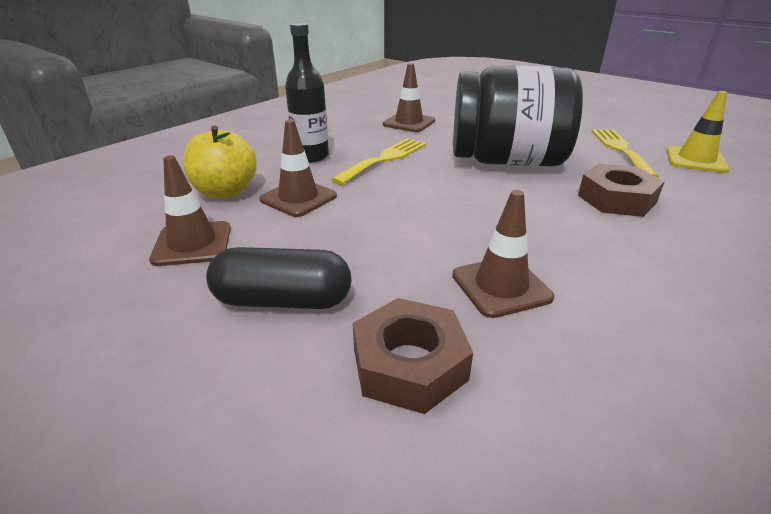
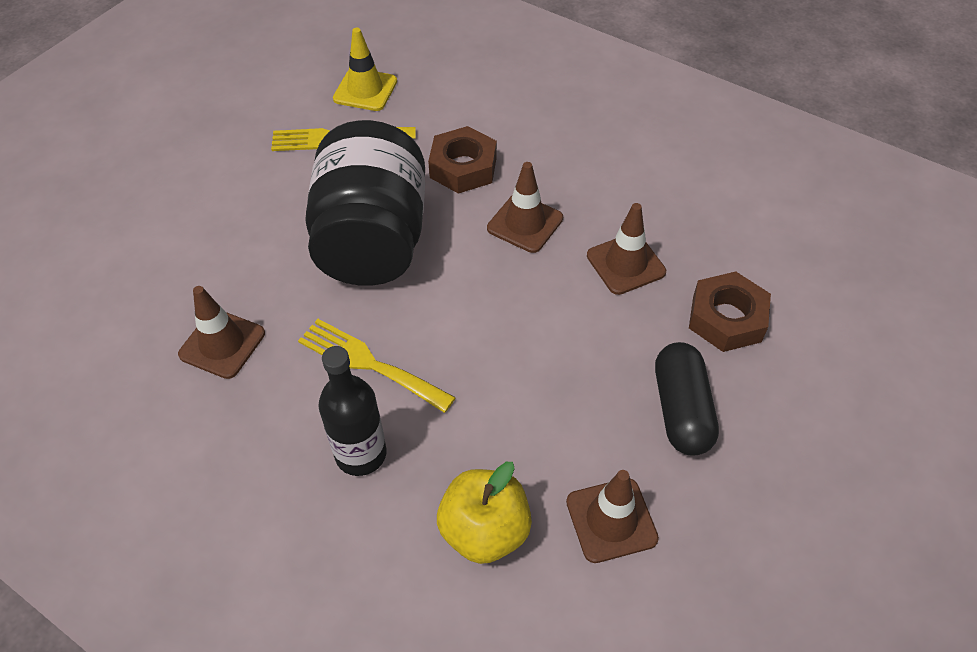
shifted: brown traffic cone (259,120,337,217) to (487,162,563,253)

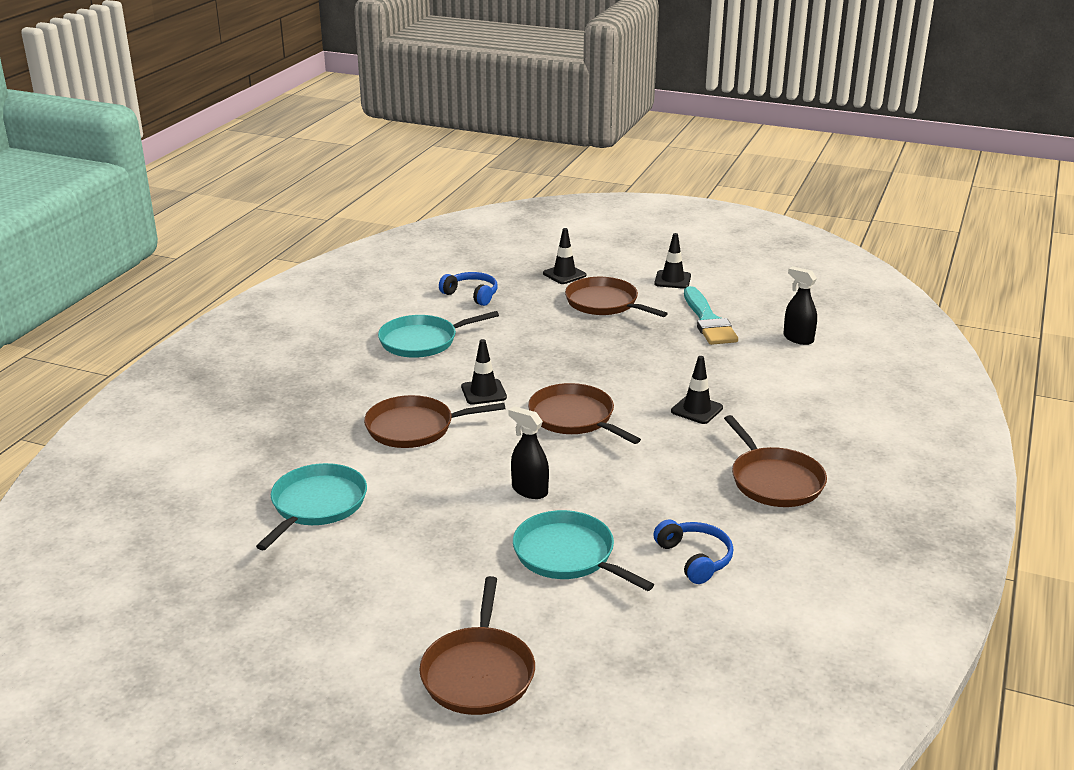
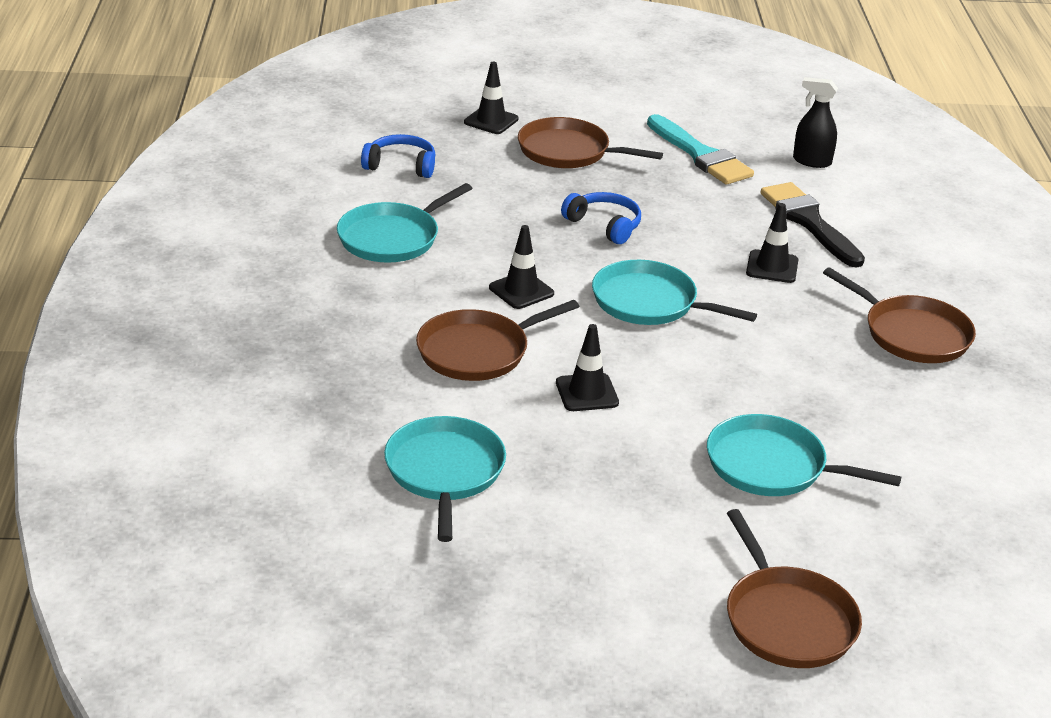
gone: black spray bottle (508,406,549,499)
new: black brush (761,182,865,268)
shifted: blue headphones (653,519,733,584) to (561,192,641,244); black traffic cone (654,233,691,289) to (556,324,619,411)
repainted: brown pan (528,383,641,444) to turquoise pan (592,260,757,325)

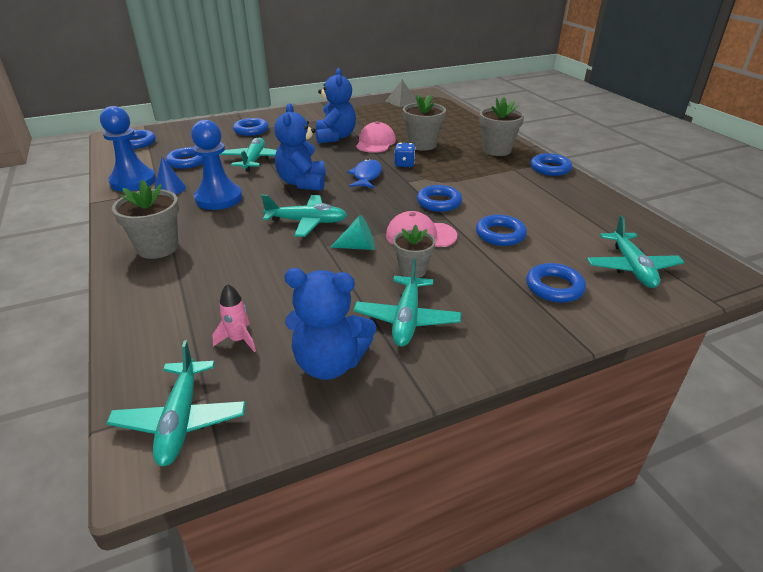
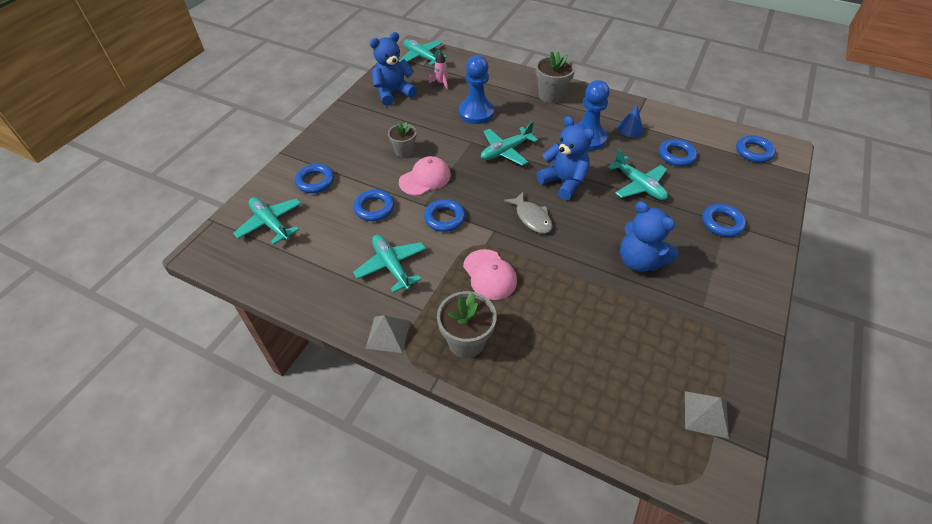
gone: turquoise cone (330,215,375,250); blue dice (394,143,416,167); grey flower pot (403,95,446,151)
shifted: blue pawn (100,106,156,192) to (459,55,494,124); turquoise plane (354,258,461,346) to (353,235,426,293); pink cap (356,121,396,153) to (463,249,517,300)
swapped: blue ring (530,153,572,176) to grey pyramid (365,315,410,353)
repainted: blue fish (347,159,382,188) to grey fish (504,192,553,234)

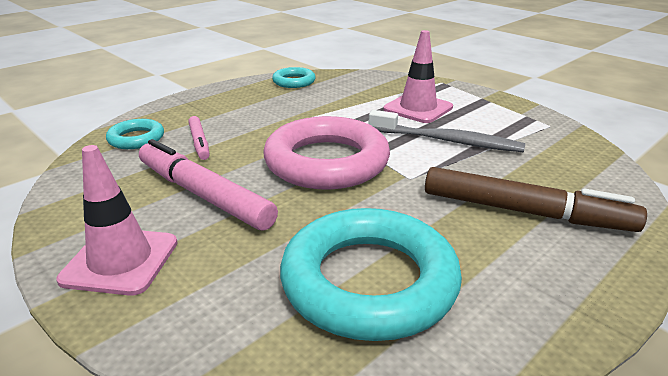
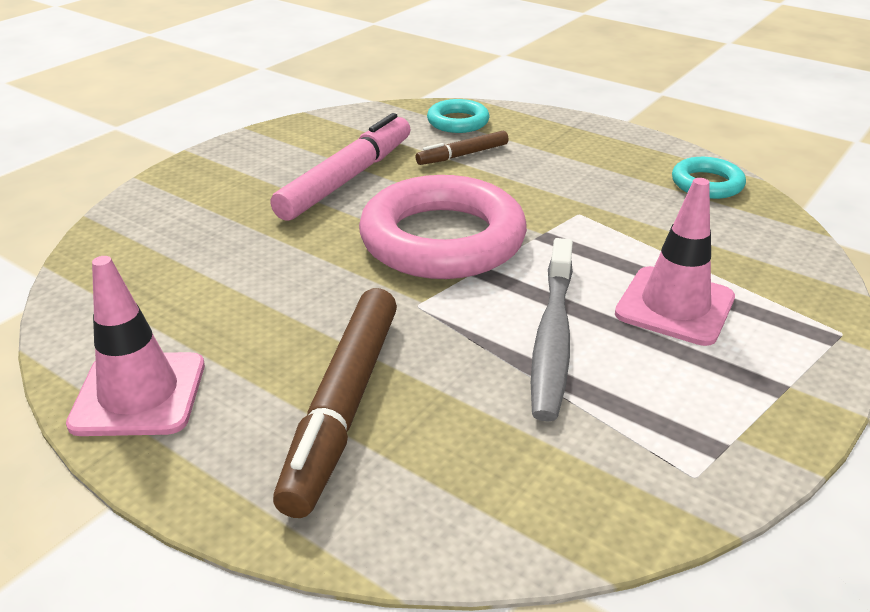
gone: turquoise ring (280,208,462,341)
shifted: pink traffic cone (56,145,178,296) to (66,256,205,436)
repainted: pink marker (188,116,210,160) to brown marker (416,131,509,165)

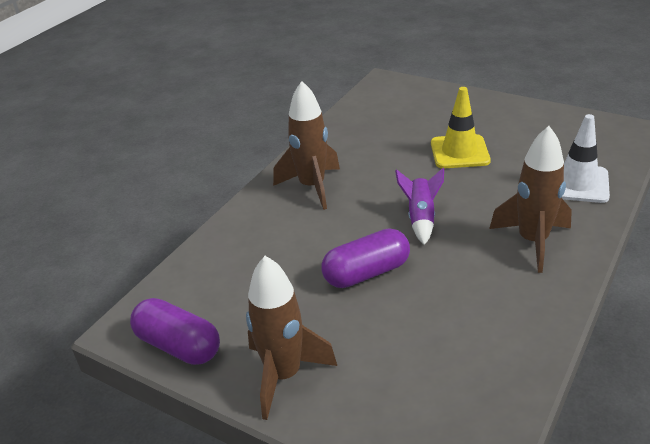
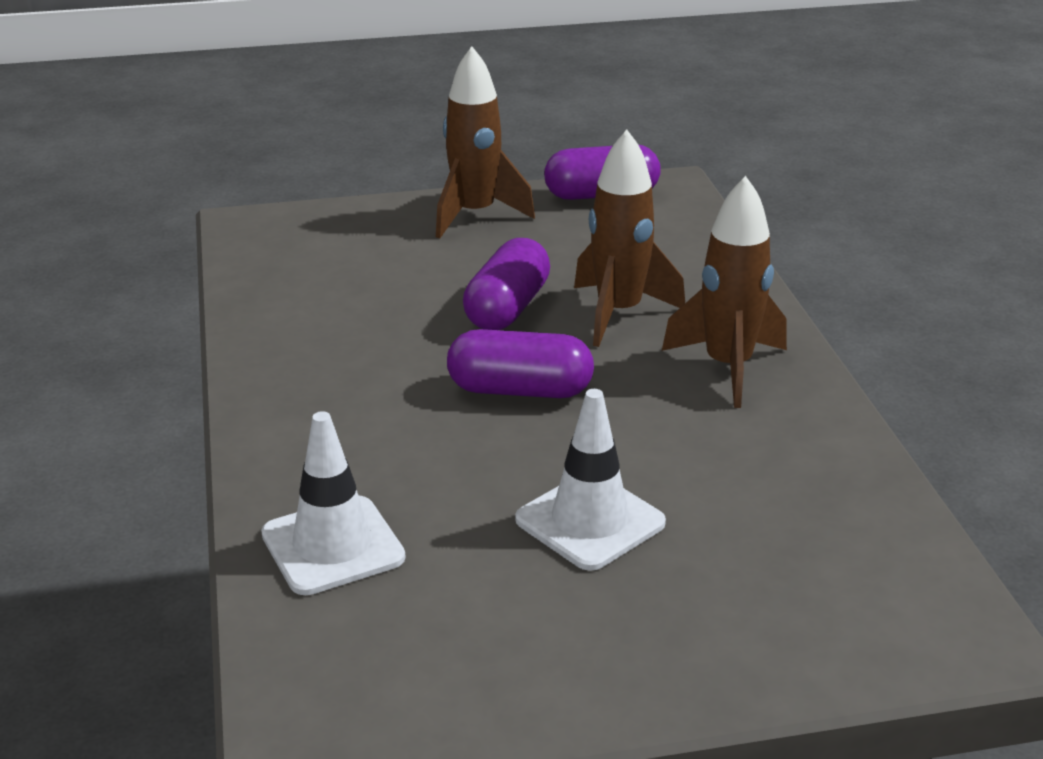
shifted: brown rocket (489,126,572,273) to (574,130,685,347)
swapped: purple rocket (395,168,444,245) to purple capsule (447,329,594,398)
repainted: yellow traffic cone (431,87,491,168) to white traffic cone (515,389,666,571)

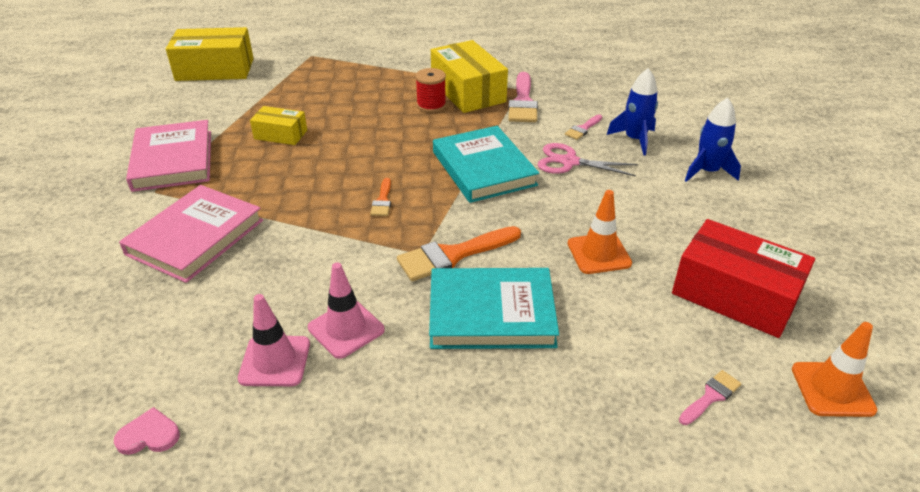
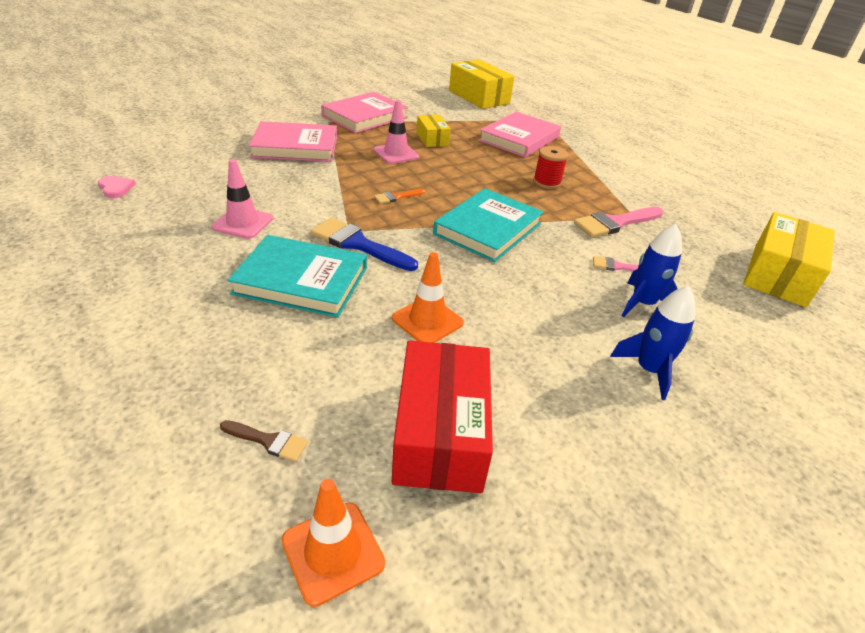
gone: pink scissors (538,143,638,176)
new: pink book (478,112,561,158)
shifted: pink traffic cone (238,294,310,386) to (374,100,419,164); yellow box (431,40,508,113) to (743,212,835,307)
repainted: orange brush (397,226,521,281) to blue brush (311,218,418,271); pink brush (679,370,741,425) to brown brush (220,420,308,462)
rotated: turquoise book (429,268,559,349) = (227,235,367,318) 45 degrees counterclockwise

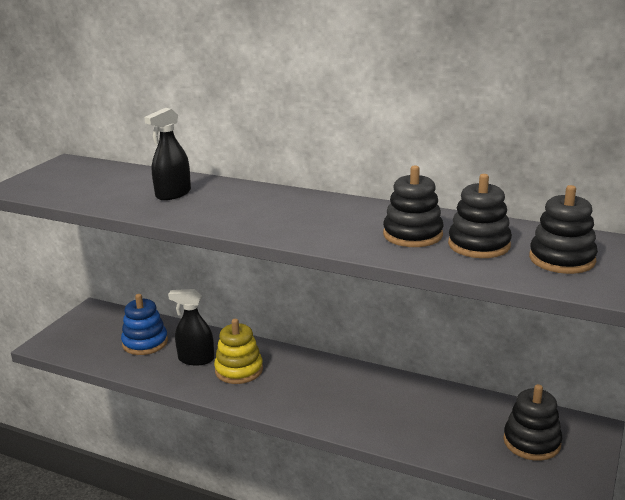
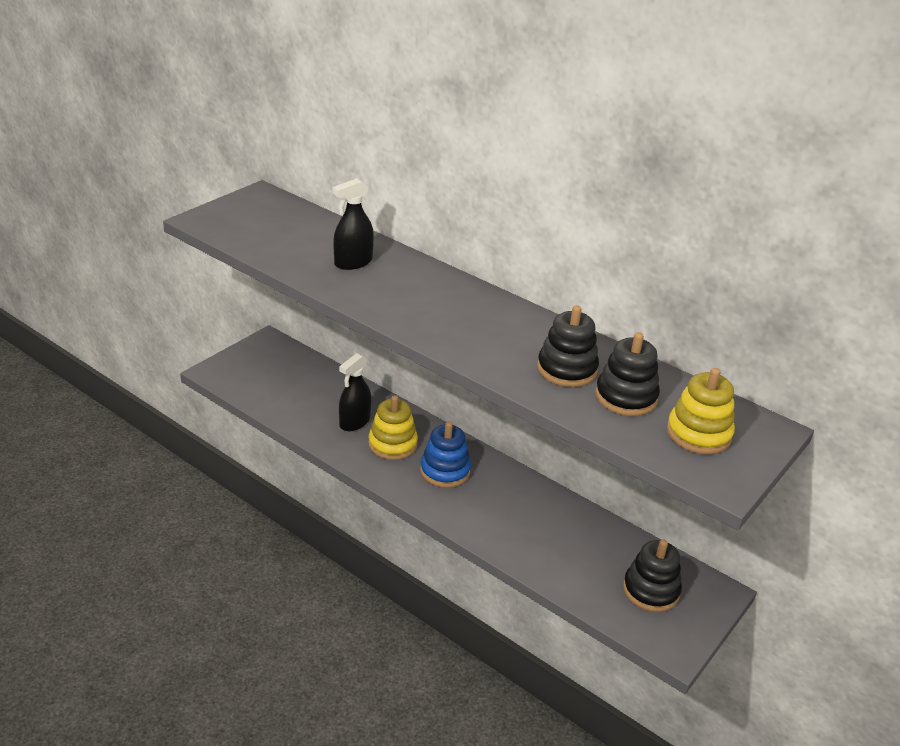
shifted: blue stacking toy (121,294,168,355) to (420,422,471,488)
repainted: black stacking toy (529,185,598,274) to yellow stacking toy (667,368,735,454)
rotated: black spray bottle (168,289,214,365) = (339,353,371,431) 75 degrees counterclockwise

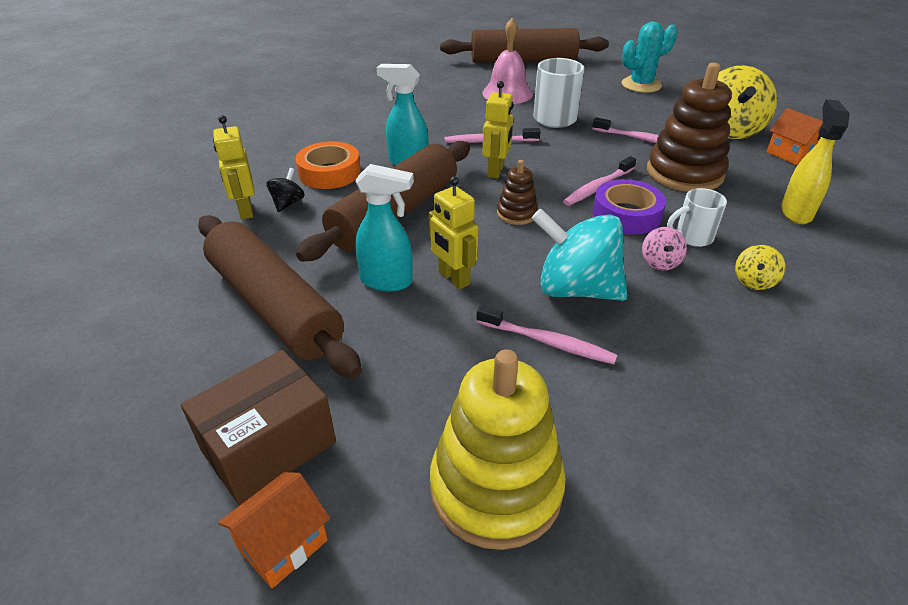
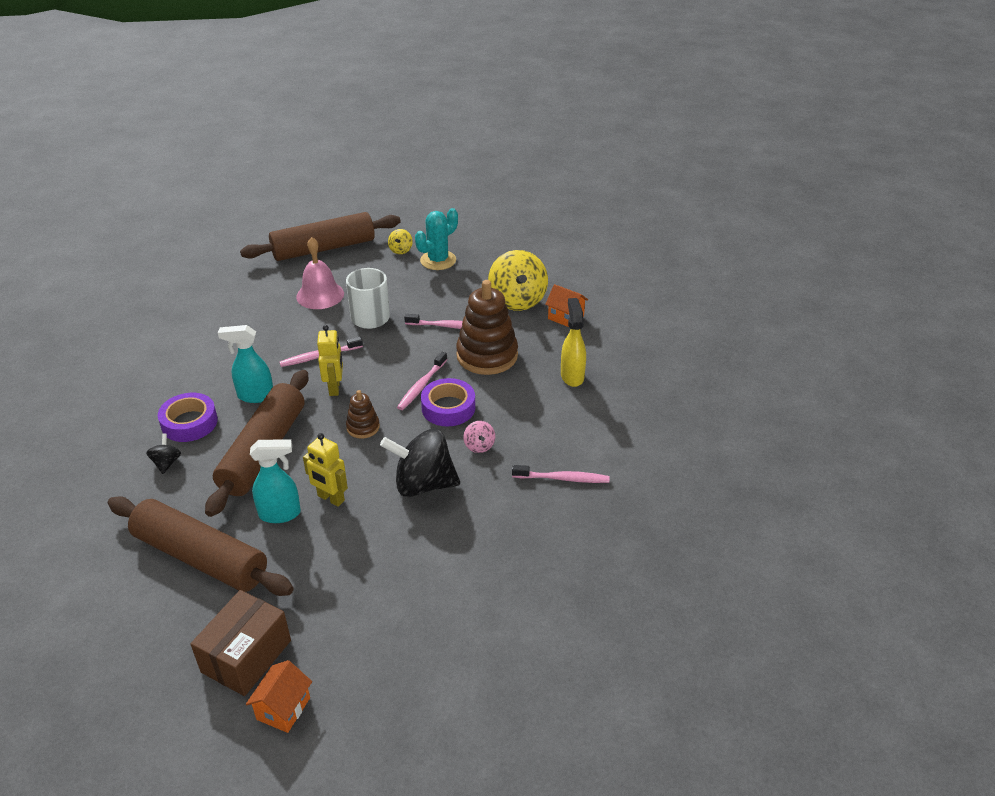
gone: yellow robot (213,115,255,219); yellow stacking toy (430,349,566,550); white mug (667,188,727,247)
shifted: pink toothbrush (476,305,617,364) to (512,465,610,483); yellow spinning top (735,245,785,290) to (388,229,413,254)
repainted: orange tape (295,141,361,189) to purple tape (158,393,218,442); turquoise spinning top (531,208,628,301) to black spinning top (380,428,460,497)

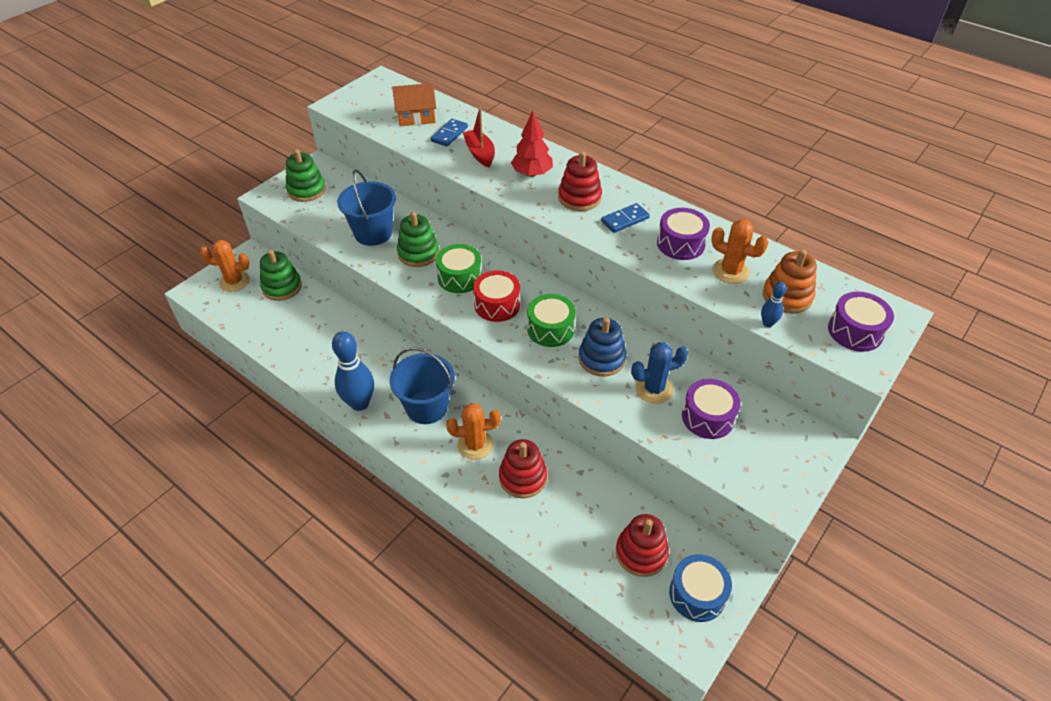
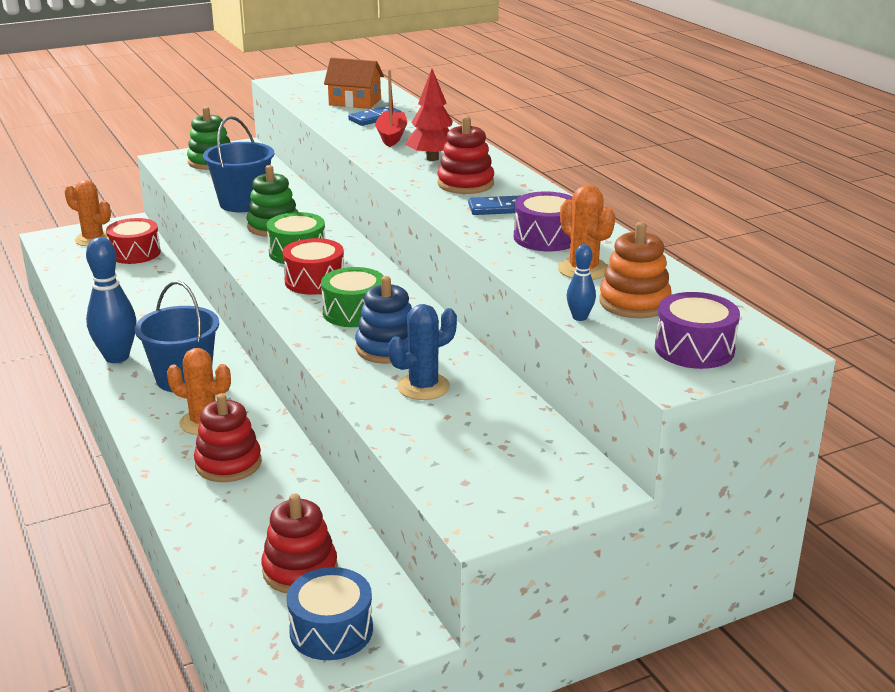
gone: purple drum (682,379,741,439)
swapped: green stacking toy (260,250,302,301) to red drum (106,218,161,264)
rotated: blue cactus (631,342,688,404) = (388,304,457,400) 45 degrees counterclockwise

